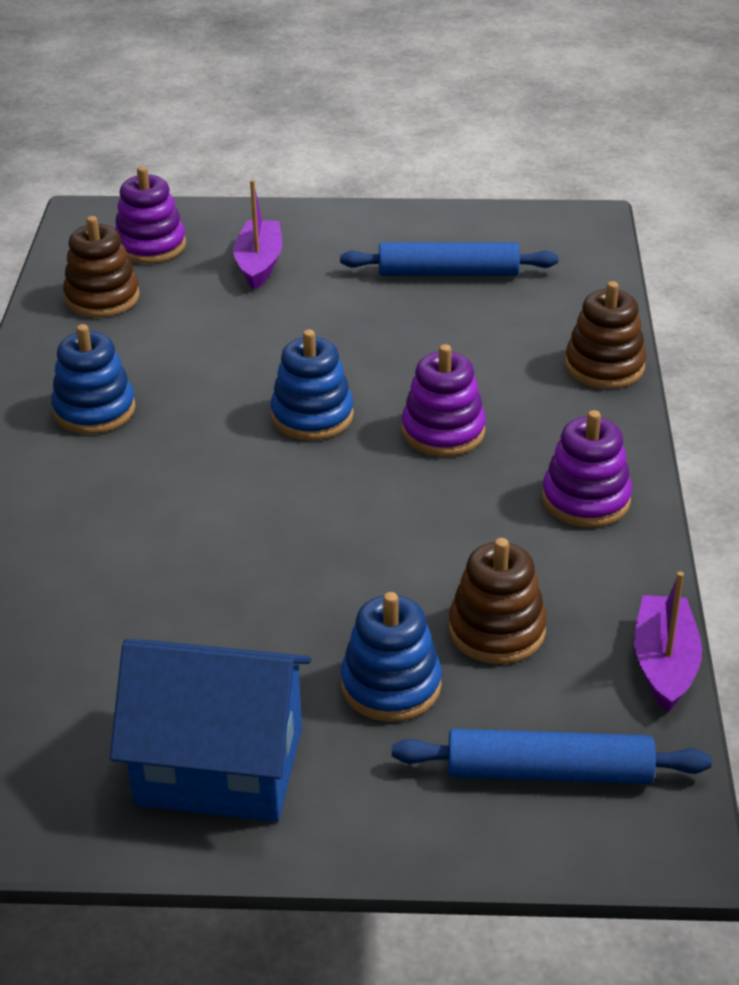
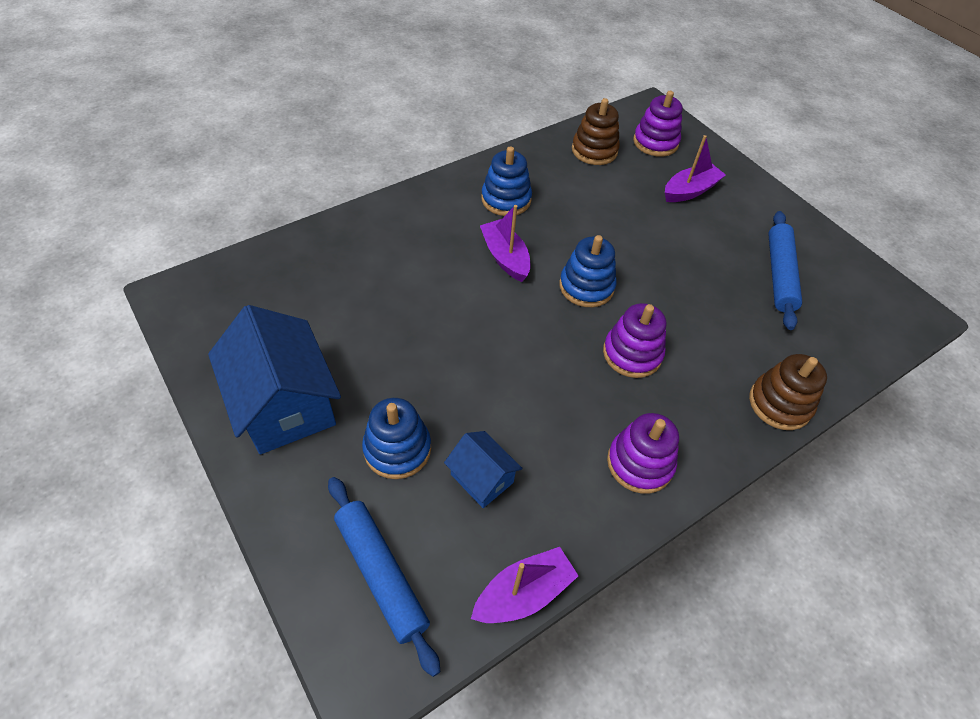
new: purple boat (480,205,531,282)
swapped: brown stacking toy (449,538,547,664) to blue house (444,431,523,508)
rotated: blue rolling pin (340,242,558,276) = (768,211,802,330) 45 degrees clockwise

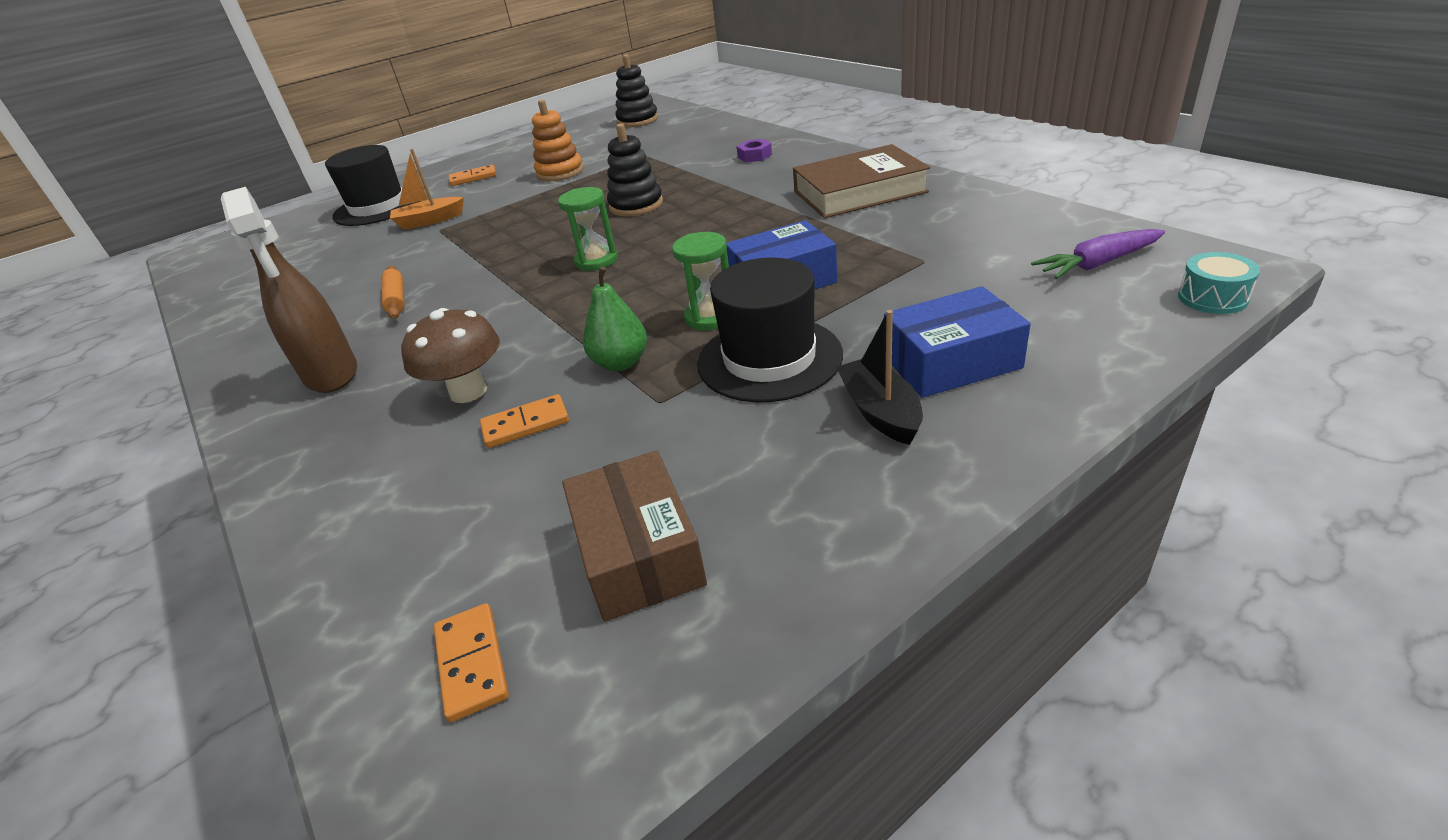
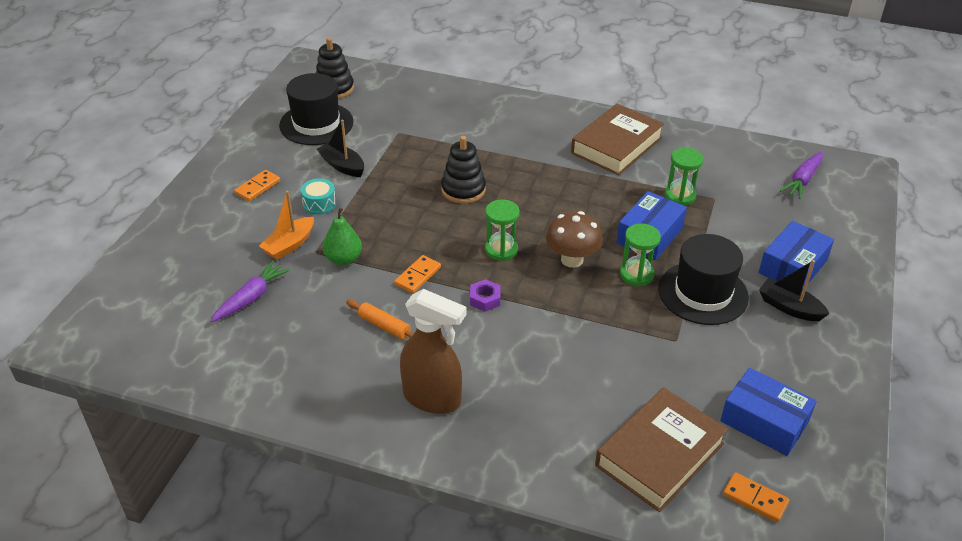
new: purple carrot (210,260,290,322); brown book (595,387,728,512); green hourglass (665,148,704,206)
shifted: black hat (325,145,420,226) to (279,73,353,145); brown mushroom (401,308,500,403) to (546,211,603,268); orange domino (480,394,569,448) to (394,255,441,293); green pear (583,266,647,371) to (323,208,362,265); purple nut (736,139,772,162) to (470,279,501,312); turquoise drum (1178,252,1260,314) to (301,178,336,215)
swapped: orange stacking toy (532,100,583,181) to black boat (317,120,364,177)
repainted: brown box (562,450,707,622) to blue box (720,368,817,456)

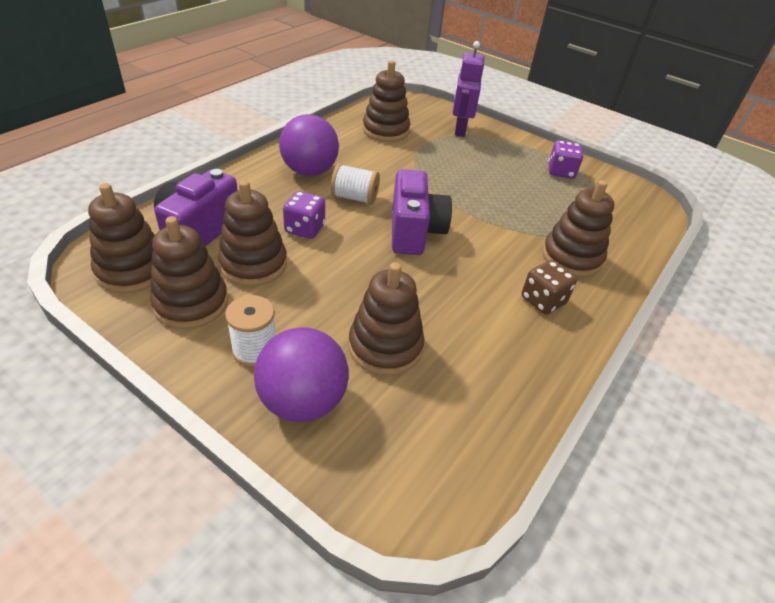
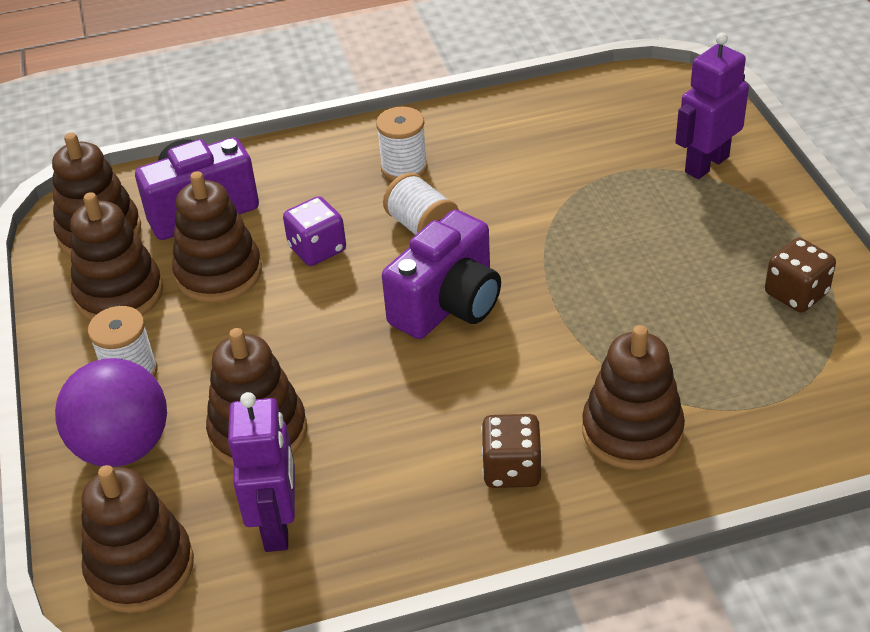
new: purple robot (228,392,295,552)
shifted: brown stacking toy (363,60,410,142) to (81,465,194,613)
swapped: purple ball (279,114,339,176) to white spool (376,107,428,181)
repainted: purple dice (548,140,583,179) to brown dice (765,238,836,312)

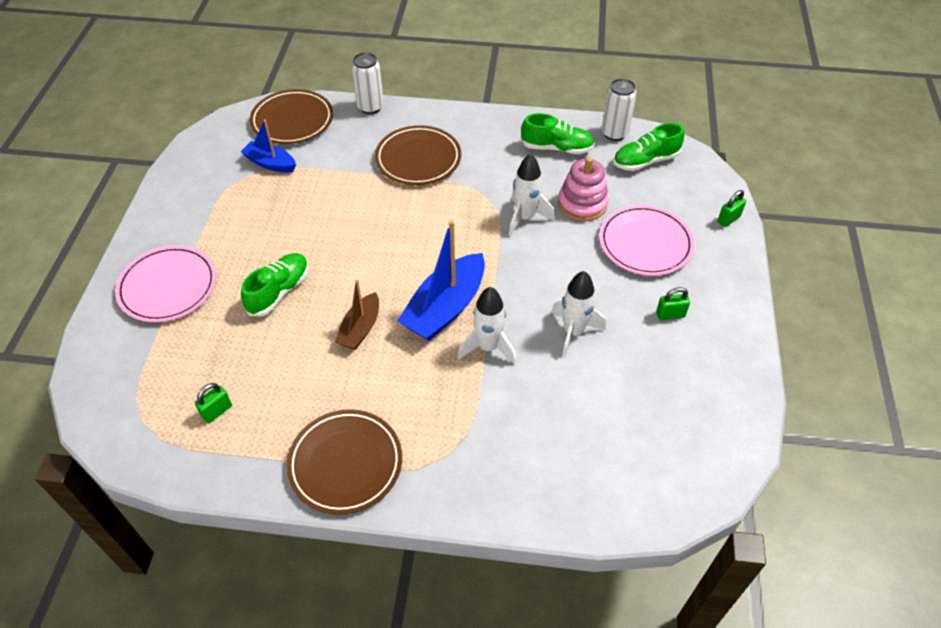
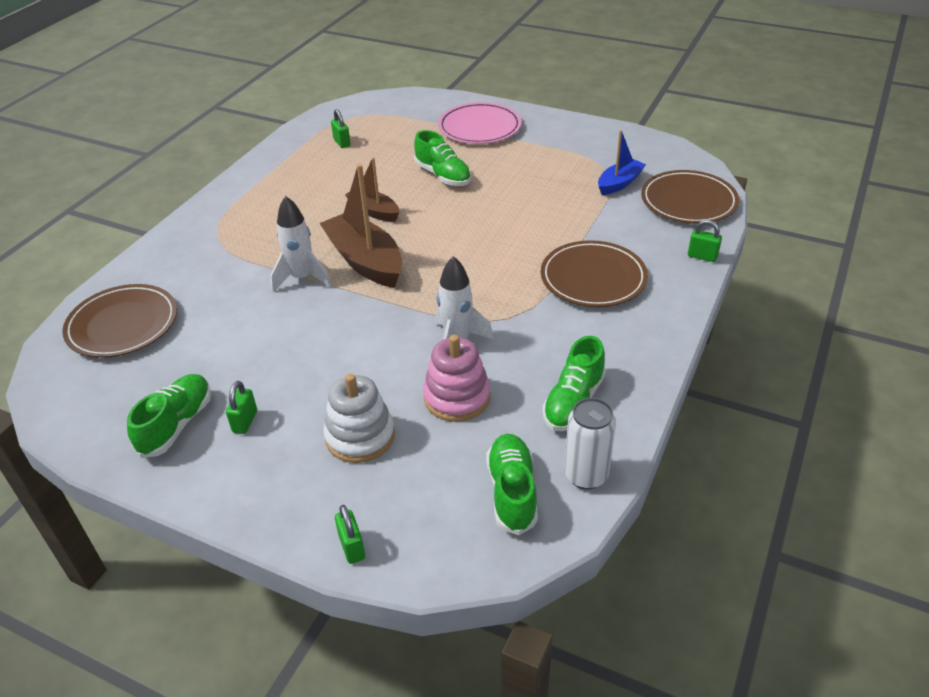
gone: white rocket (551,271,606,358)
new: green shoe (127,374,211,458)
shifted: brown plate (287,409,402,515) to (62,284,177,358)
swapped: white can (352,52,384,114) to green padlock (688,220,722,262); pink plate (599,205,695,276) to white stacking toy (323,373,395,463)
repainted: blue boat (397,220,485,341) to brown boat (320,164,402,288)

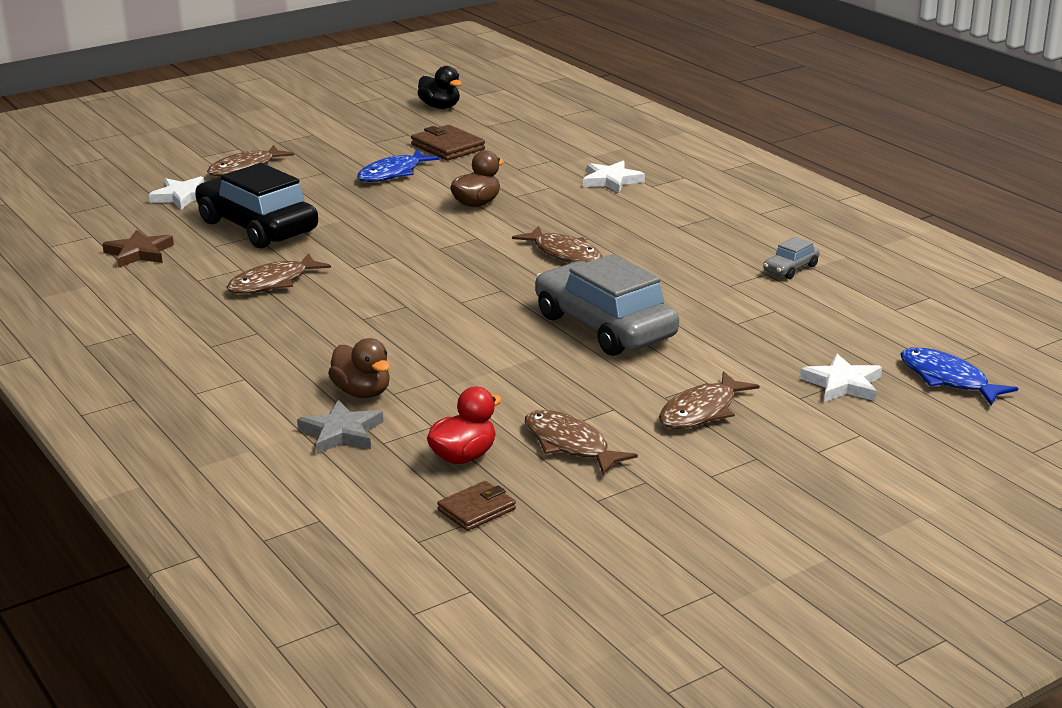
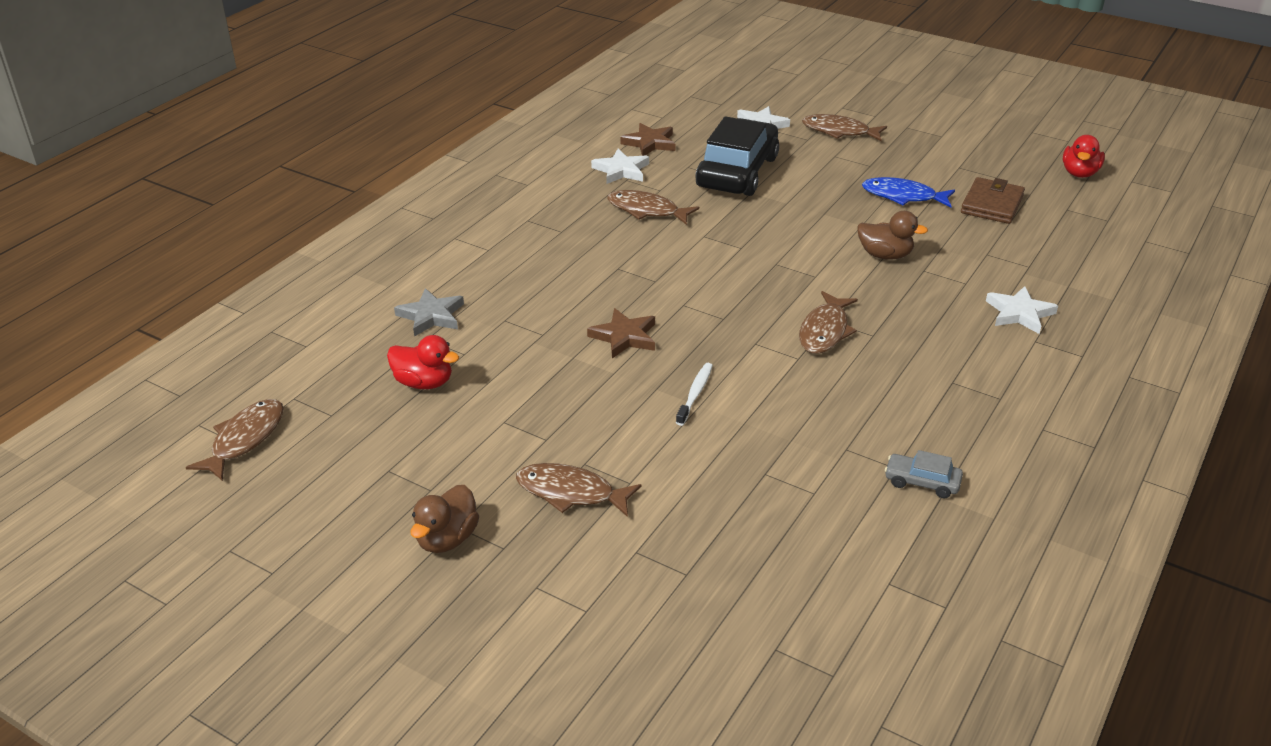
gone: brown wallet (437,481,516,531); blue fish (901,347,1018,405)
new: brown star (587,308,655,358)
shifted: brown duck (328,338,390,398) to (410,485,479,553); brown fish (525,410,638,475) to (186,399,284,481); white star (800,354,882,402) to (591,149,649,184)
swapped: grey car (535,254,679,356) to white toothbrush (676,363,713,426)
repainted: black duck (418,66,462,109) to red duck (1063,135,1105,178)

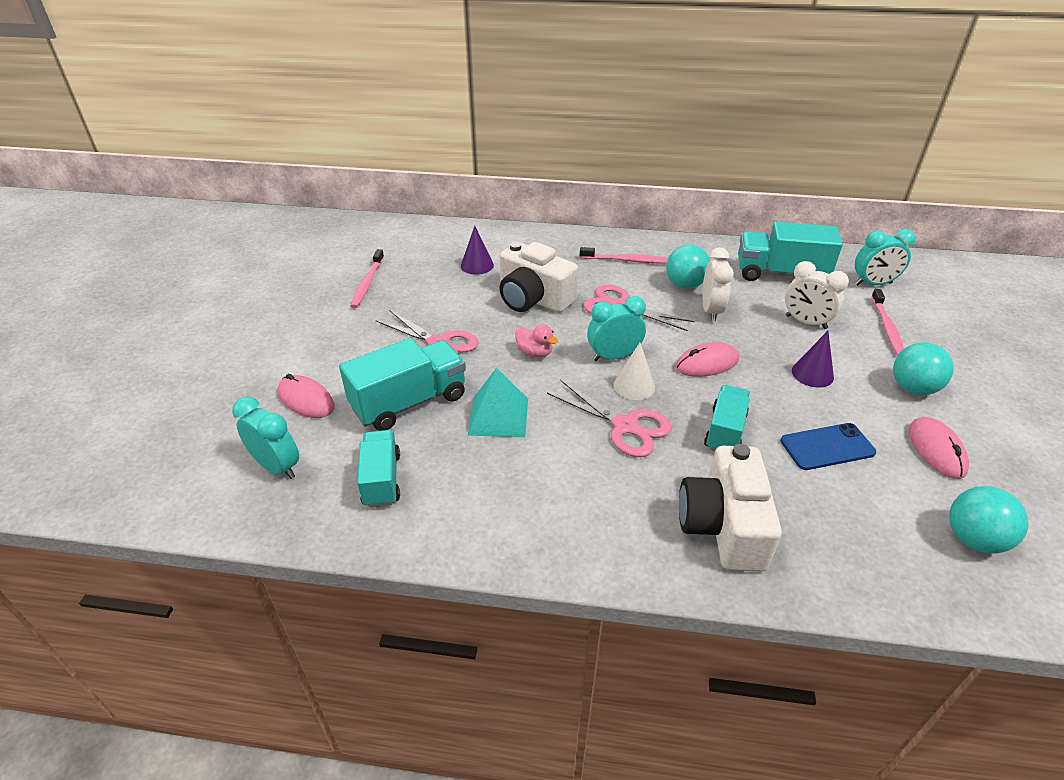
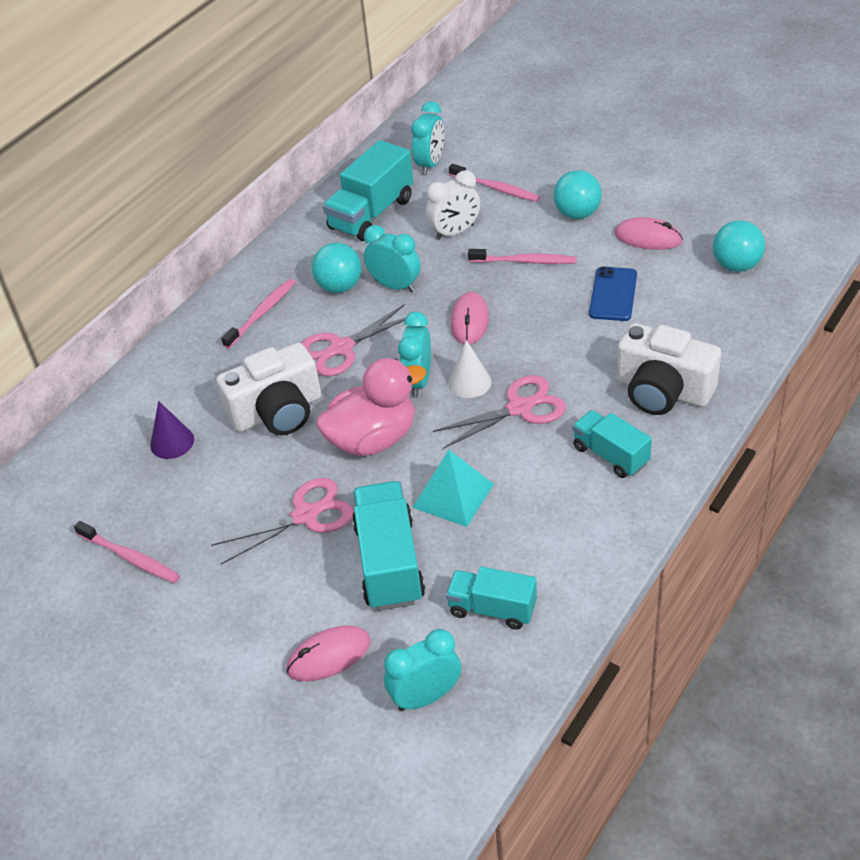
shifted: turquoise truck (704,385,750,451) to (573,410,652,478)
swapped: purple cone (792,331,834,388) to pink toothbrush (468,249,577,264)
repainted: white clock (702,247,734,322) to turquoise clock (364,225,421,293)
scaled: pink duck (515,324,558,358) = (316,358,427,456) x2.14

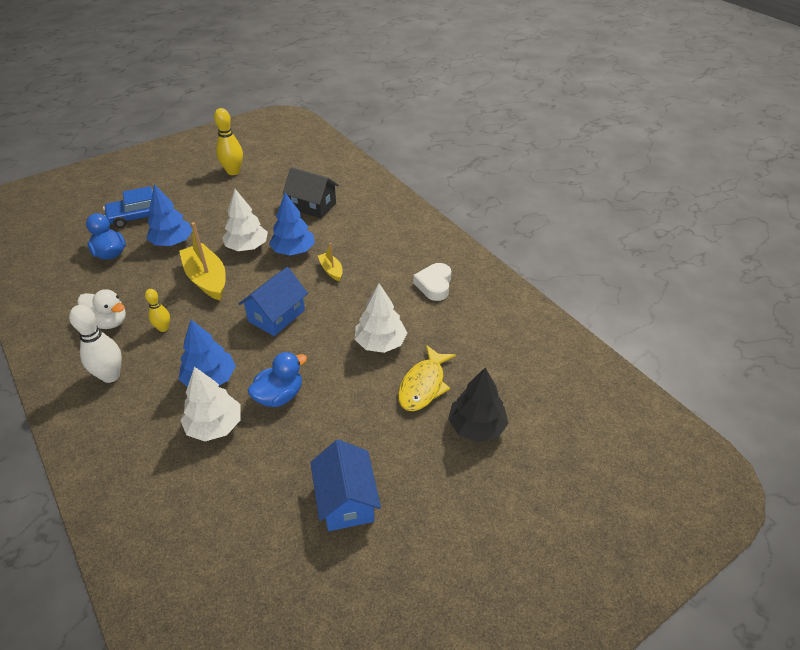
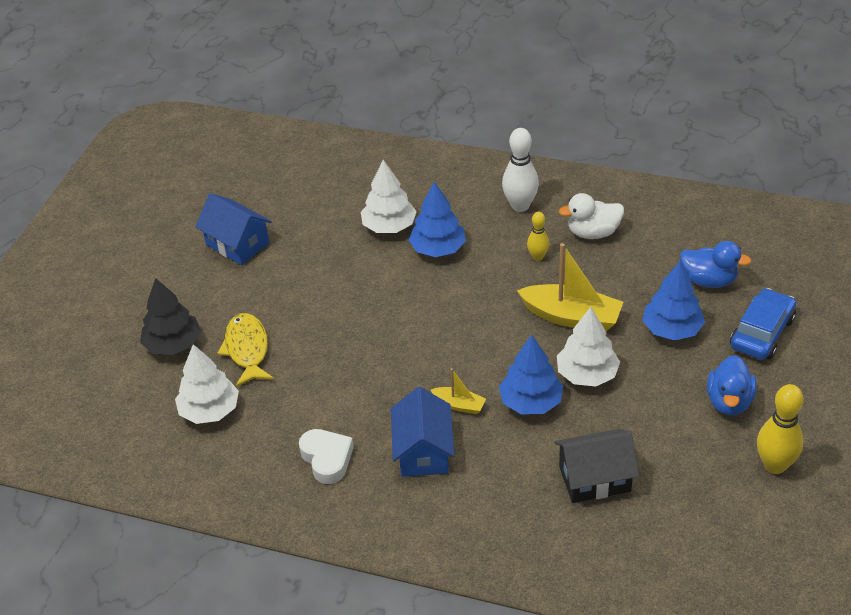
shifted: blue house (239,267,308,336) to (391,387,455,477); blue duck (248,352,307,407) to (707,355,757,415); white tree (355,283,407,353) to (175,344,239,424)

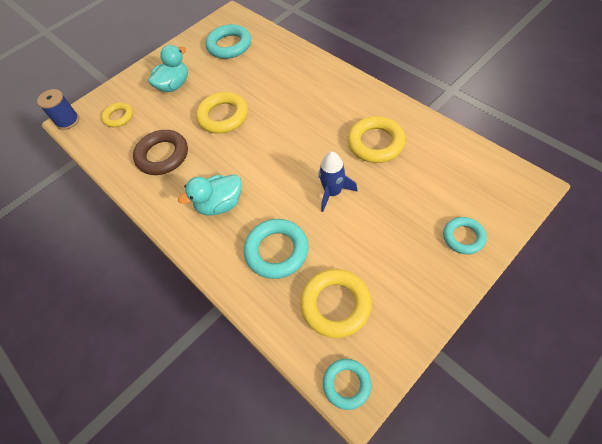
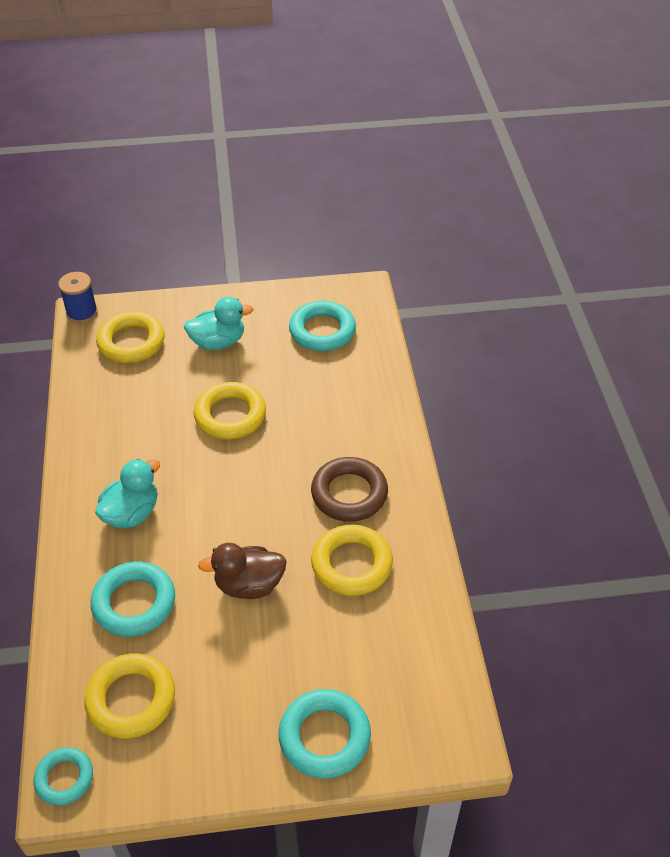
shifted: brown ring (133,130,188,175) to (311,457,388,522)
swapped: blue rocket (319,152,358,212) to brown duck (198,543,287,599)
rotated: turquoise duck (178,174,242,216) = (95,459,160,528) 120 degrees clockwise
scaled: yellow ring (101,102,133,127) = (96,312,164,363) x1.61; turquoise ring (443,217,487,254) = (279,689,371,779) x1.61

